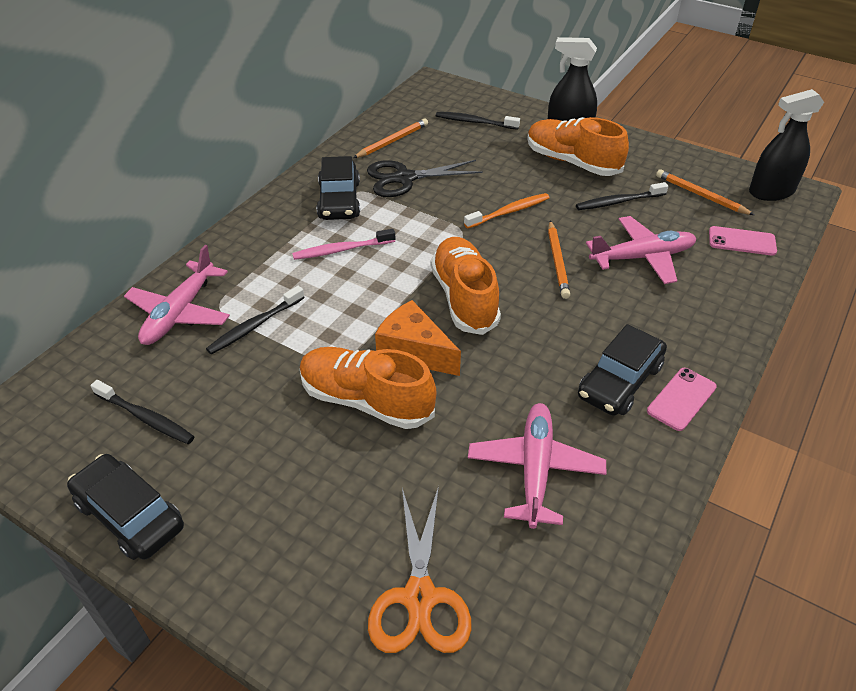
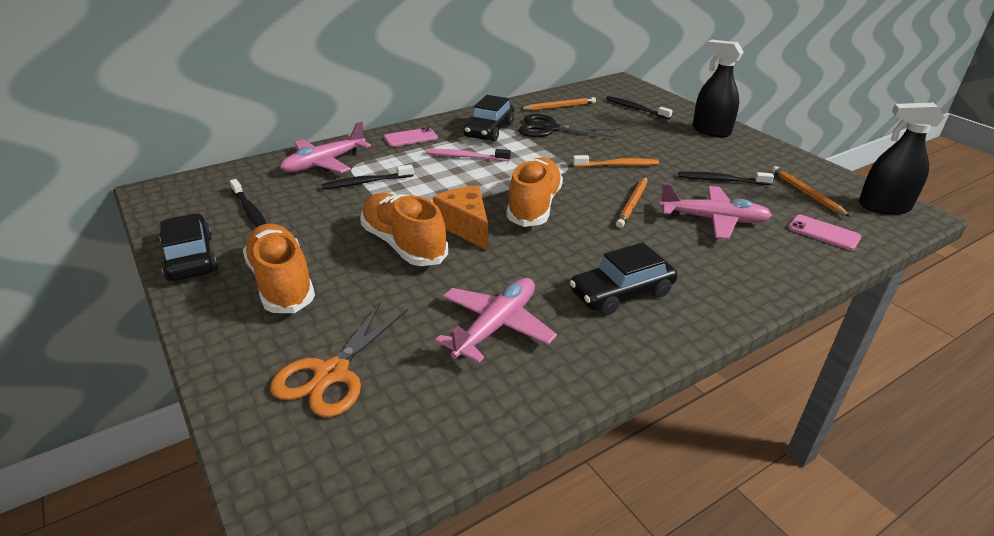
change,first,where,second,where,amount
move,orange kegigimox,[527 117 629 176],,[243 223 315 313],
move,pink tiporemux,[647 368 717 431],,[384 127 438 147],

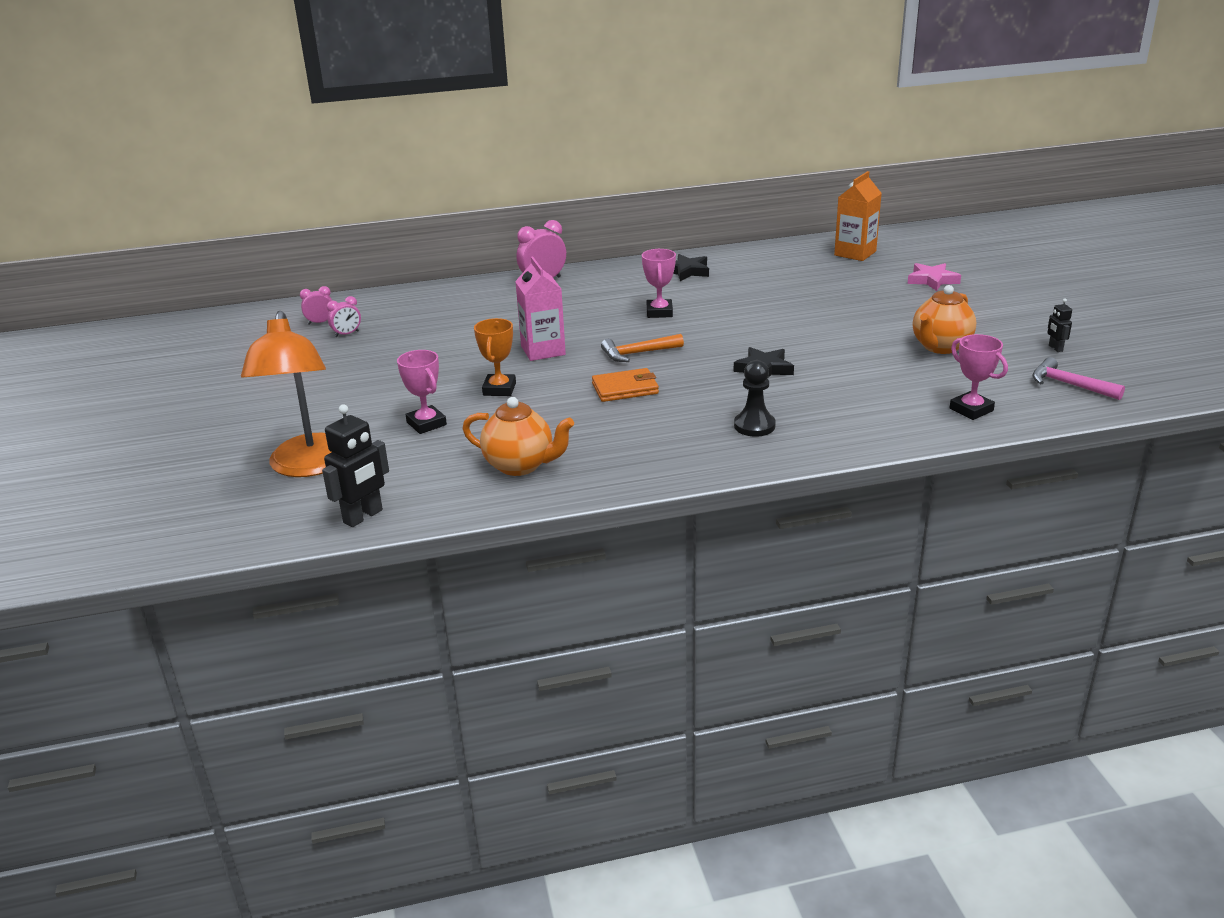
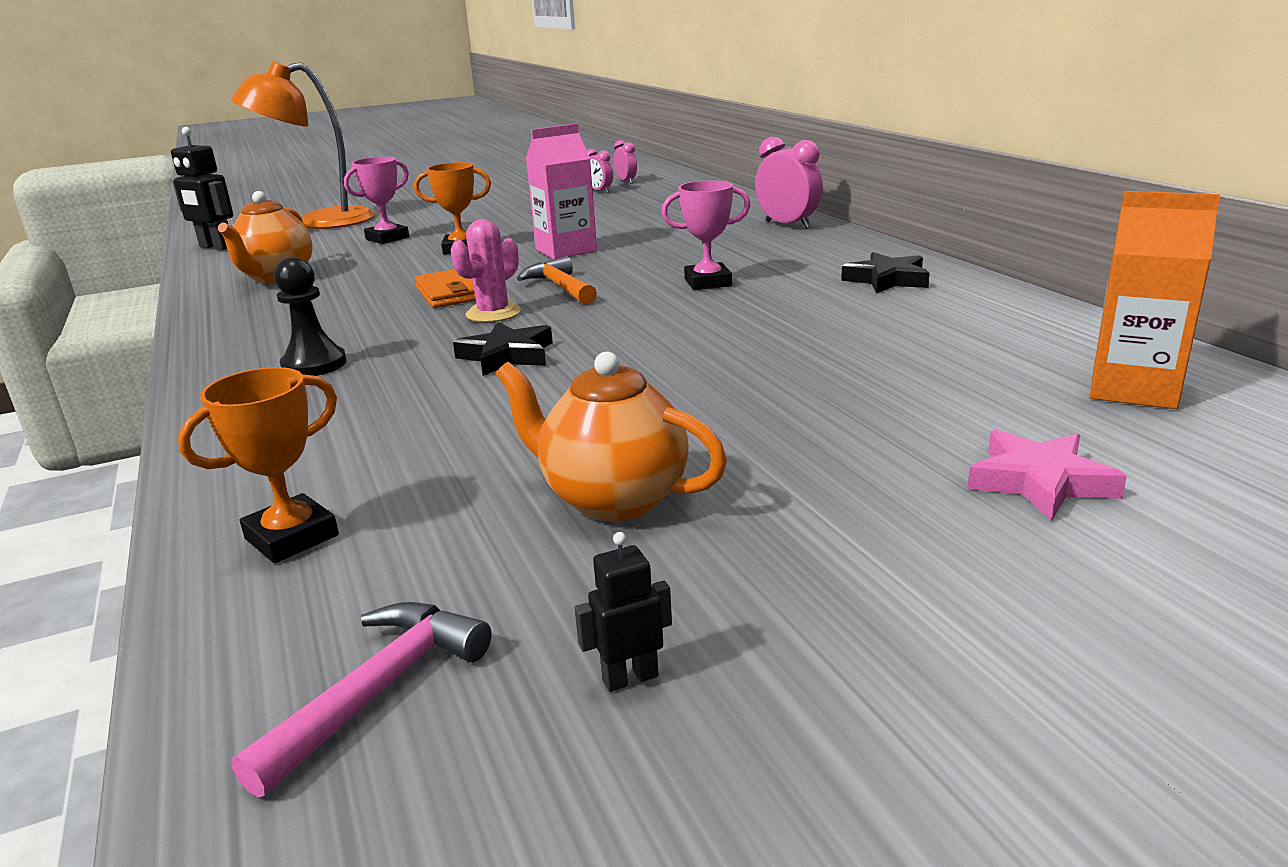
change,first,where,second,where,amount
insert,,,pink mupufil,[450 219 521 322],
recolor,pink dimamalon,[949 334 1008 420],orange dimamalon,[178 367 339 563],

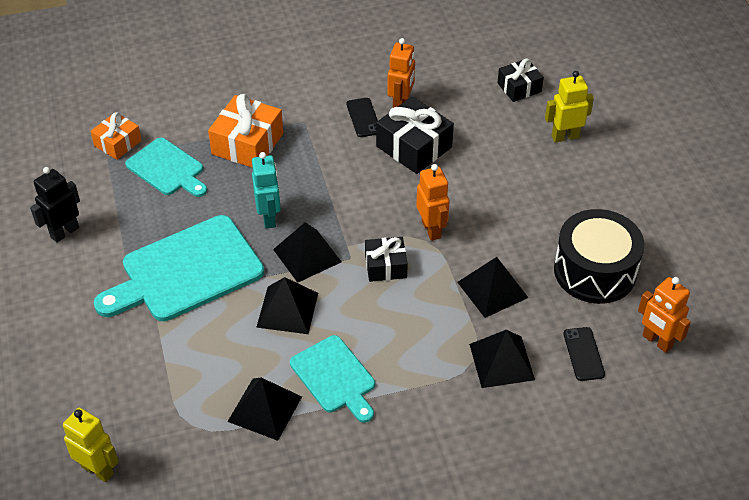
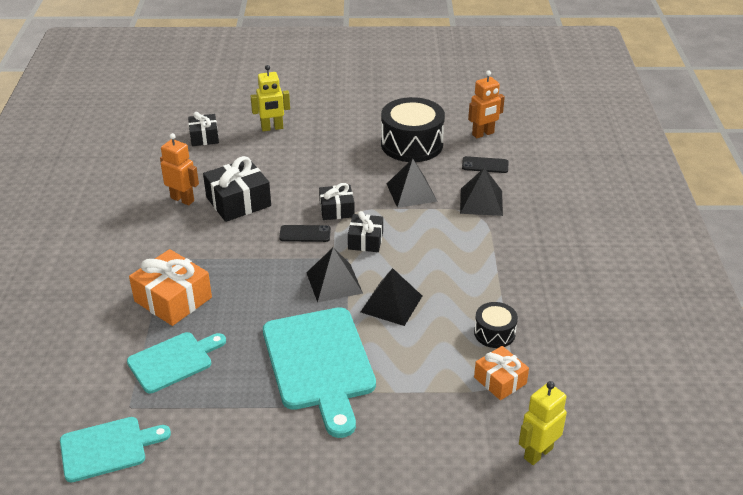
change,first,where,second,where,amount
delete,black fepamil,[30 167 80 243],,,
delete,turquoise fepamil,[252 152 281 229],,,
move,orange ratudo,[91 112 142 160],,[474 346 529 400],
move,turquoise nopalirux,[290 335 375 423],,[60 417 171 482],
move,black tiporemux,[347 98 378 137],,[279 225 331 242],
replace,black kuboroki,[227 377 302 441],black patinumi,[474 302 518 348],
replace,orange fepamil,[416 164 450 241],black ratudo,[319 183 355 220],
rotate,yellow fepamil,[545 71 594 143],,[251 65 290 131],105 degrees counterclockwise

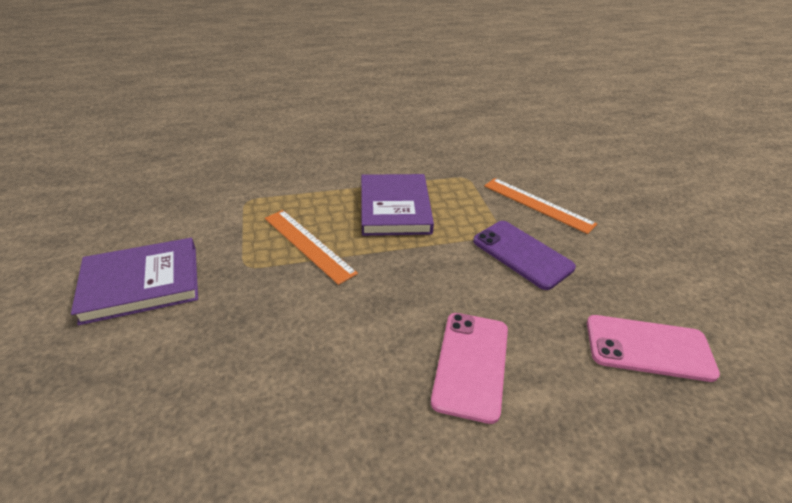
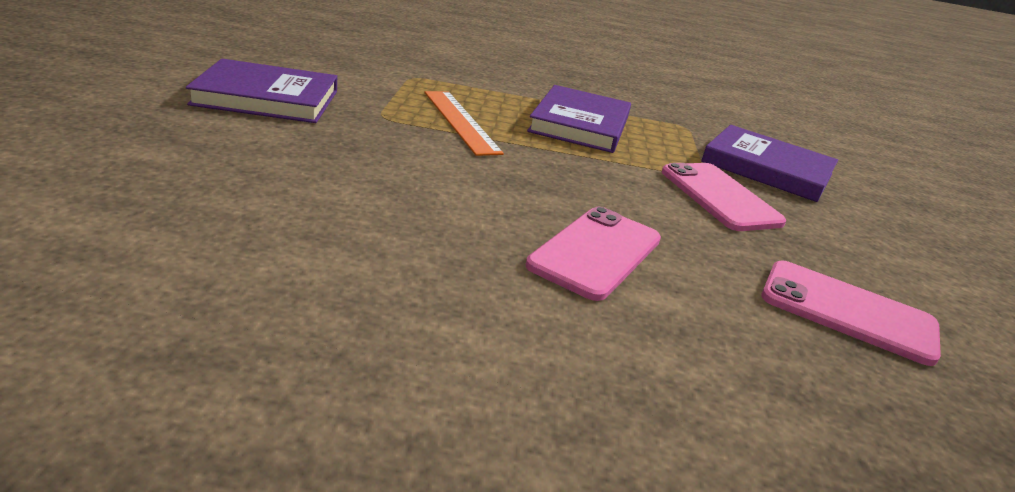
change,first,where,second,where,amount
replace,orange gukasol,[484 178 597 234],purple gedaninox,[701 125 838 202],
recolor,purple tiporemux,[473 221 576 290],pink tiporemux,[662 163 786 231],

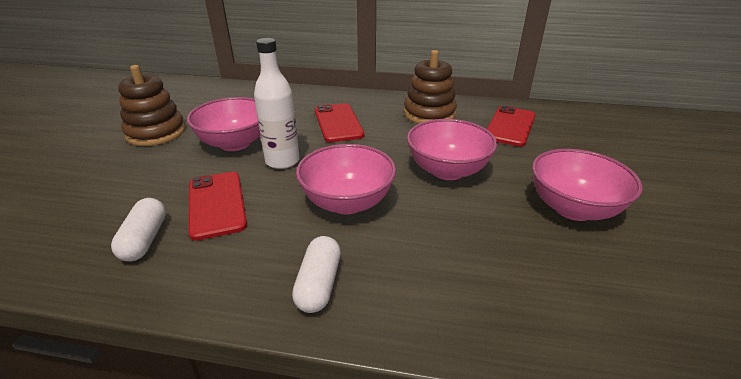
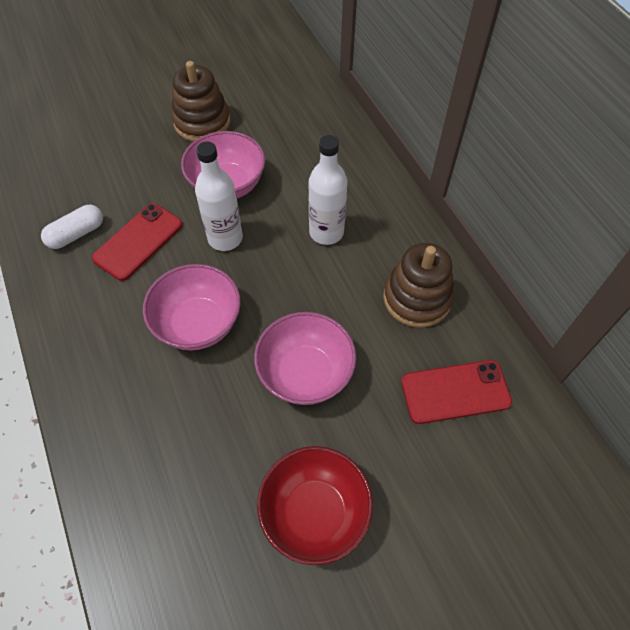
change,first,where,second,where,amount
delete,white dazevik,[292 236 341 313],,,
replace,red tiporemux,[315 103 364 142],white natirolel,[308 135 347 245],
recolor,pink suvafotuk,[532 149 643 221],red suvafotuk,[257 446 373 565],

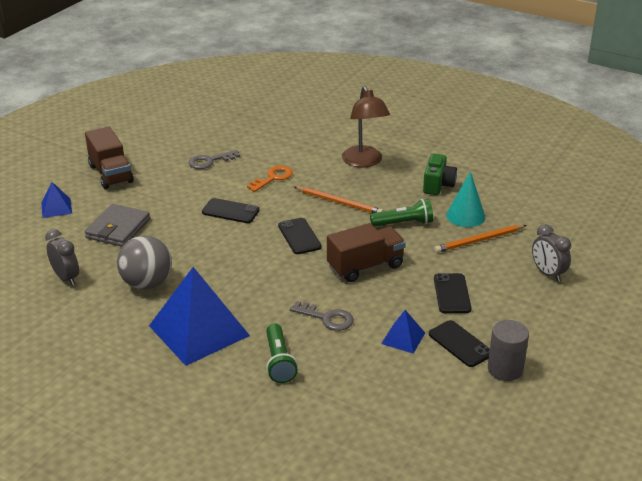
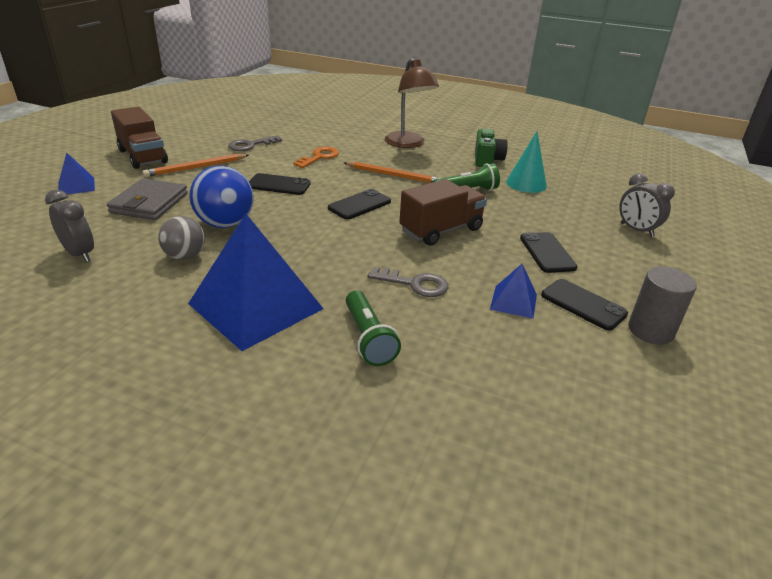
change,first,where,second,where,amount
insert,,,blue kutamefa,[189 166 254 228],
move,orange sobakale,[434 225 526 253],,[143 154 249 177],
rotate,black tiporemux,[278 218 322 254],,[328 189 391 220],75 degrees clockwise
resize,grey kutamefa,[117 236 172 290],,[158 216 205 260],x0.65

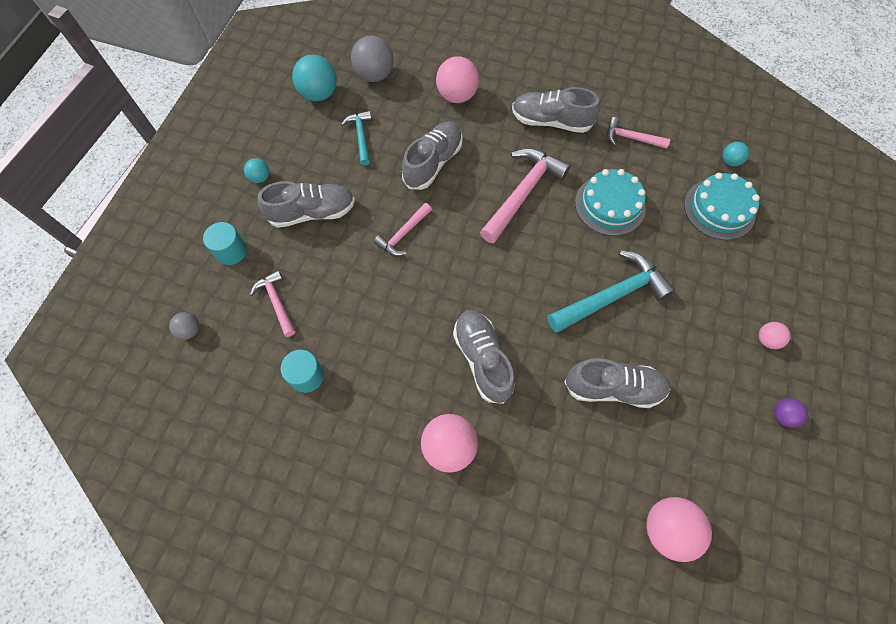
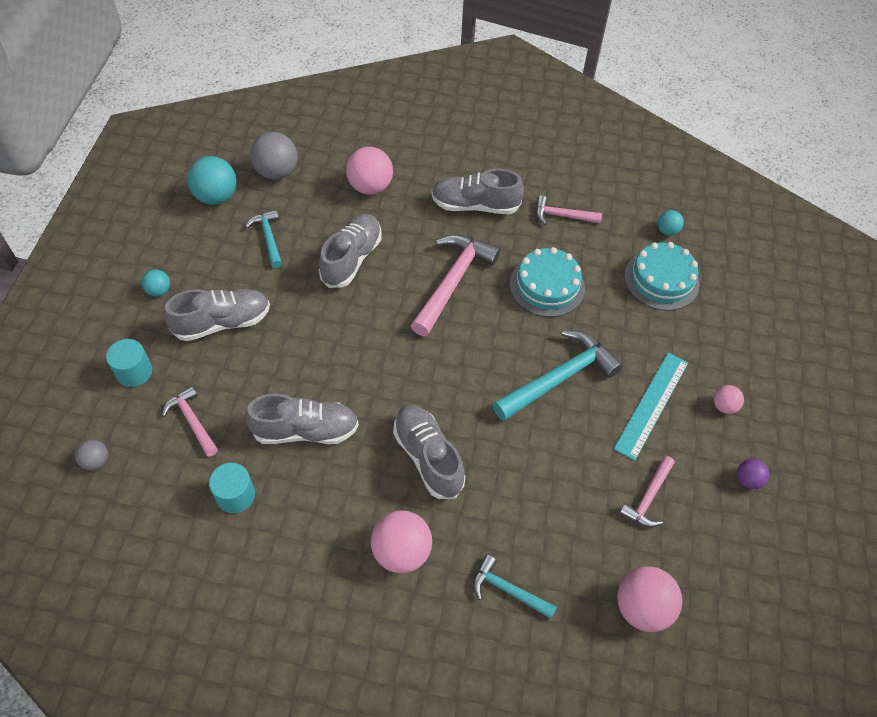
change,first,where,second,where,amount
insert,,,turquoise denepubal,[473 555 557 619],
insert,,,turquoise gukasol,[614 352 688 461],
move,pink denepubal,[374 203 432 256],,[619 456 675 528],
move,grey kegigimox,[564 358 671 408],,[245 394 359 444],

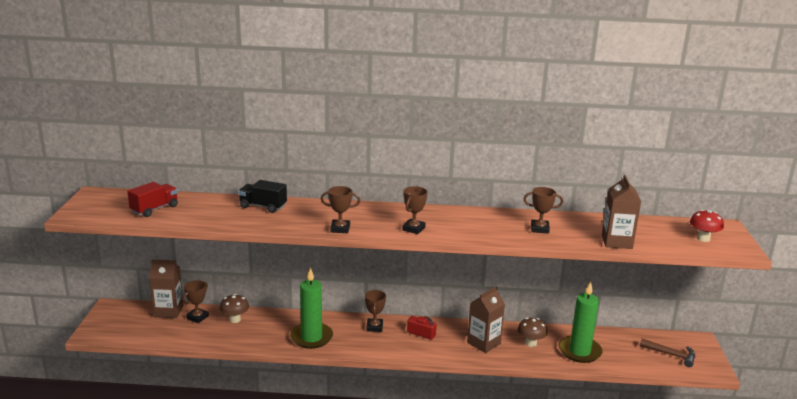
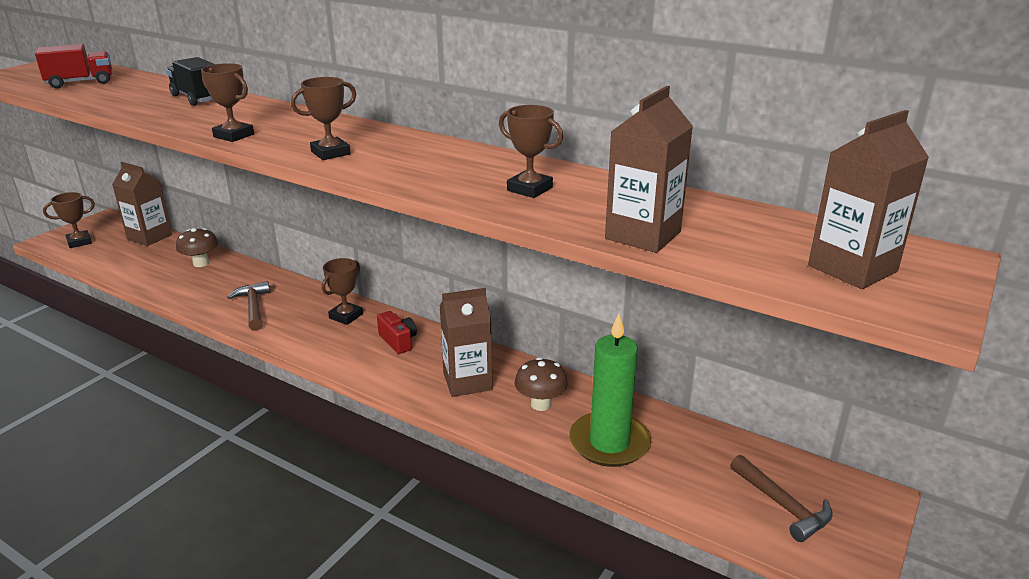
change,first,where,second,where,amount
move,brown dimamalon,[183 280 209 323],,[43 192 95 248],
replace,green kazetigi,[290 268 333 349],brown denepubal,[227 281 270 331],
replace,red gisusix,[690 210 724 242],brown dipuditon,[808 110 929 289],

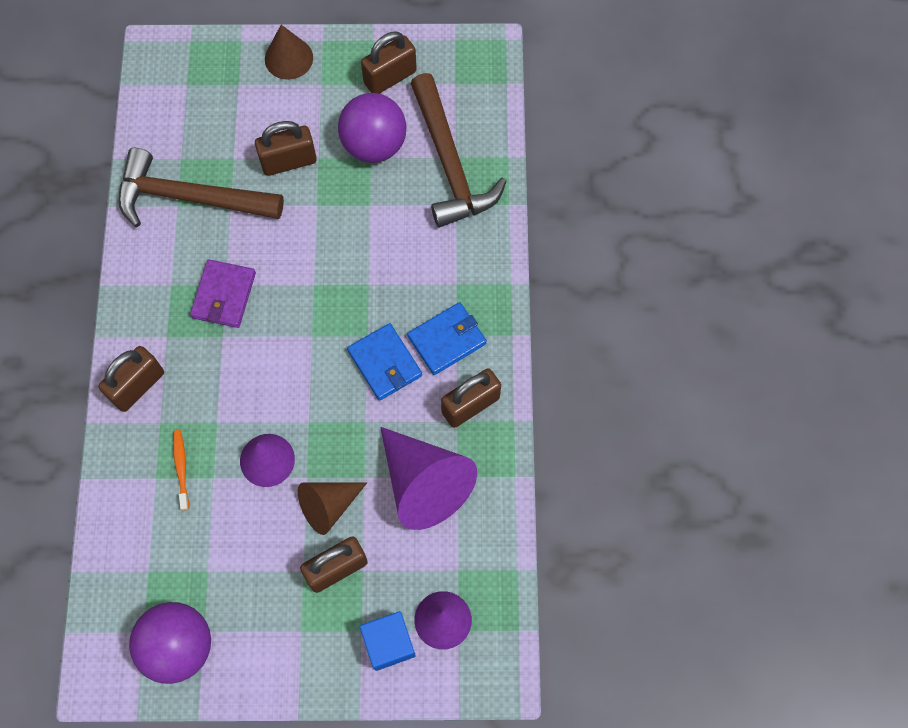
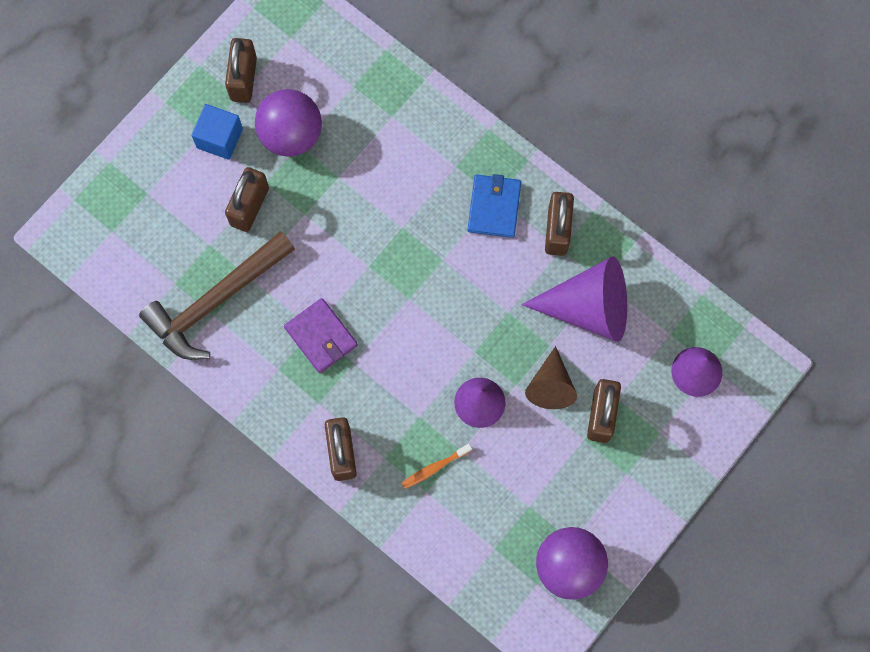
change,first,where,second,where,amount
delete,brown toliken,[265 25 313 80],,,
delete,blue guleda,[347 323 422 401],,,
delete,brown denepubal,[410 73 507 228],,,
move,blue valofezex,[360 611 416 671],,[191 104 243 160],
rotate,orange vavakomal,[173 430 189 511],,[402 444 472 489],60 degrees counterclockwise

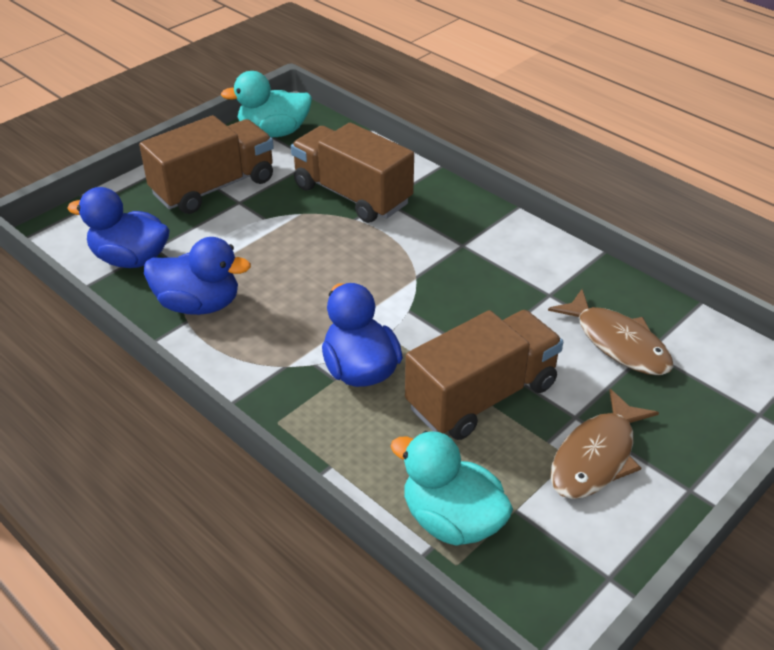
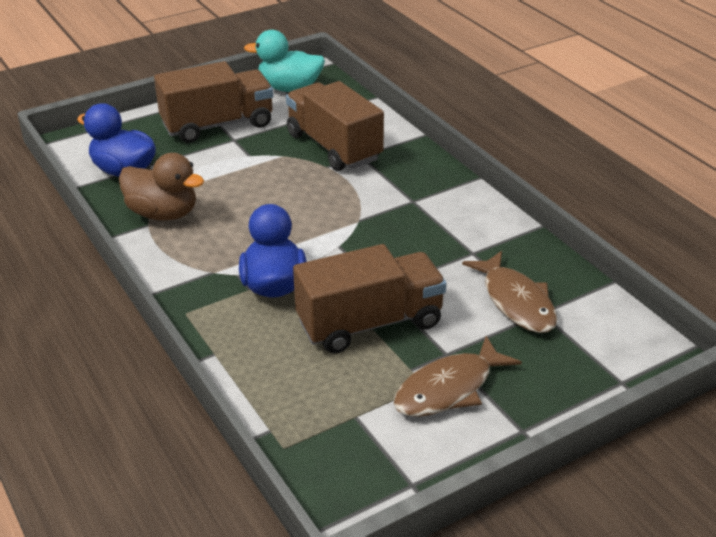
change,first,where,second,where,amount
delete,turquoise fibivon,[391 431 513 546],,,
recolor,blue fibivon,[144 237 251 315],brown fibivon,[119 153 204 221],

